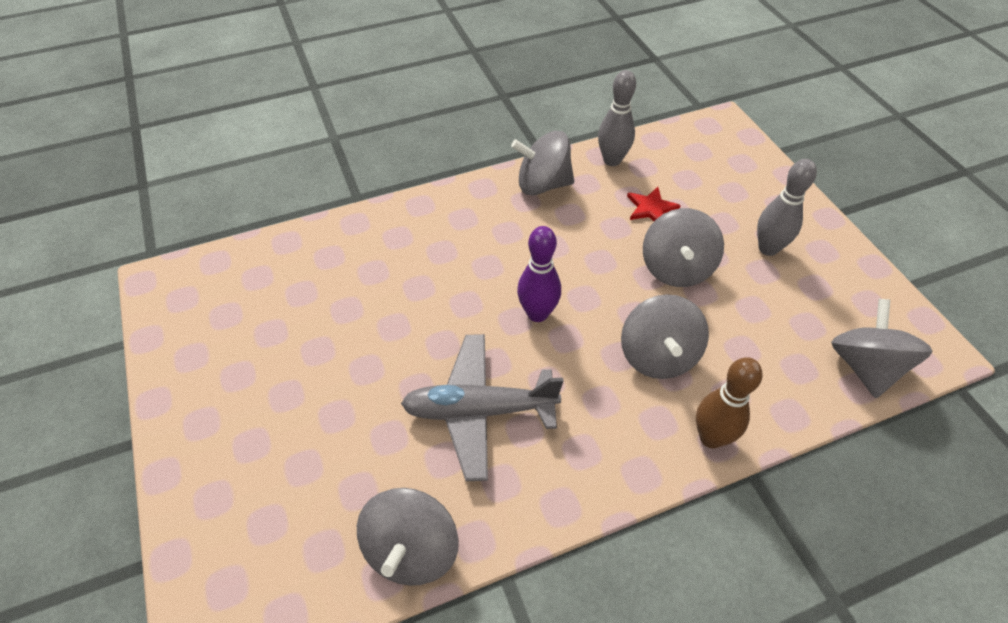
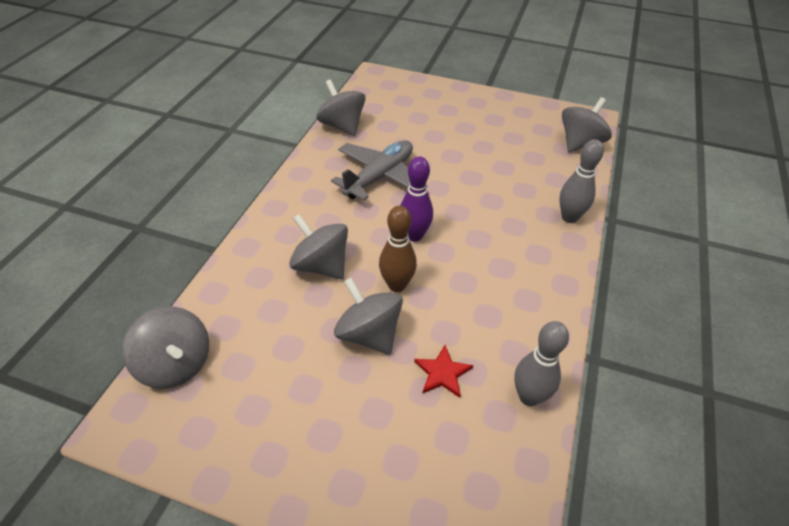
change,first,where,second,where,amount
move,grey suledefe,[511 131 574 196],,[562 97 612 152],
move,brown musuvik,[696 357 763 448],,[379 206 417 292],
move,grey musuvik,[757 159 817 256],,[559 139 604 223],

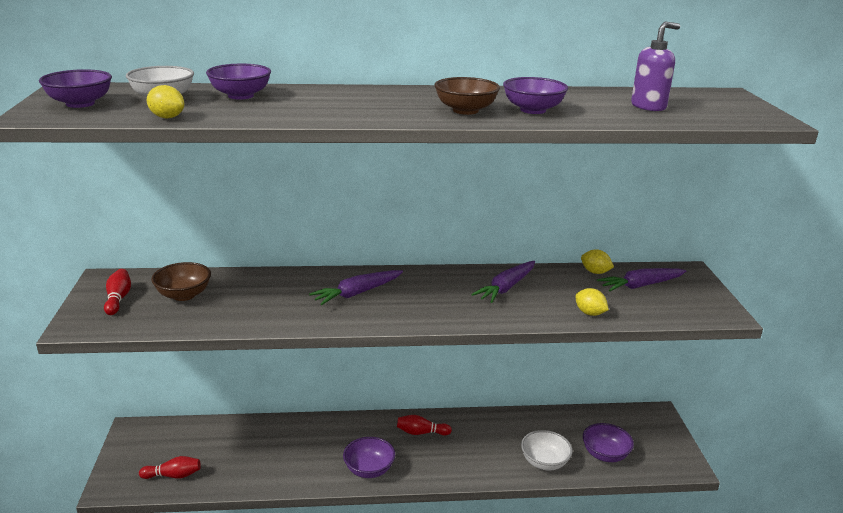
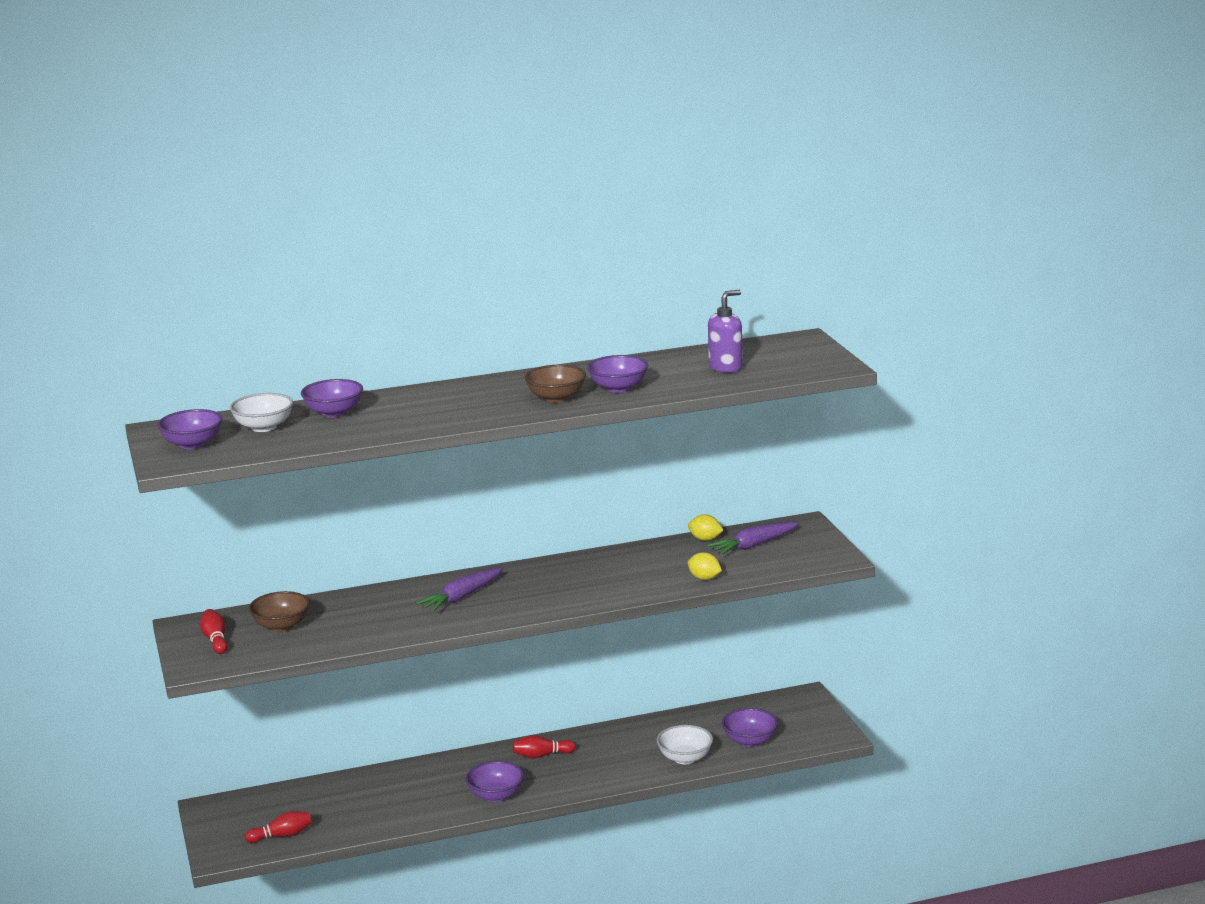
change,first,where,second,where,amount
delete,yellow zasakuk,[147 85 184 118],,,
delete,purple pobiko,[471 261 535 303],,,

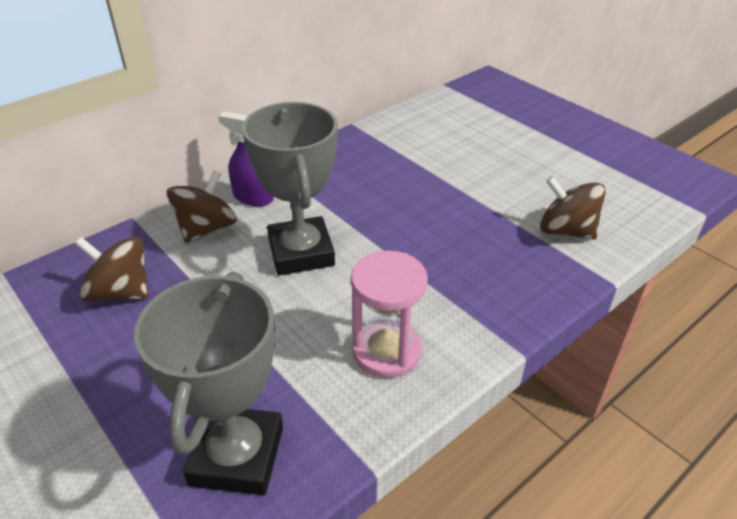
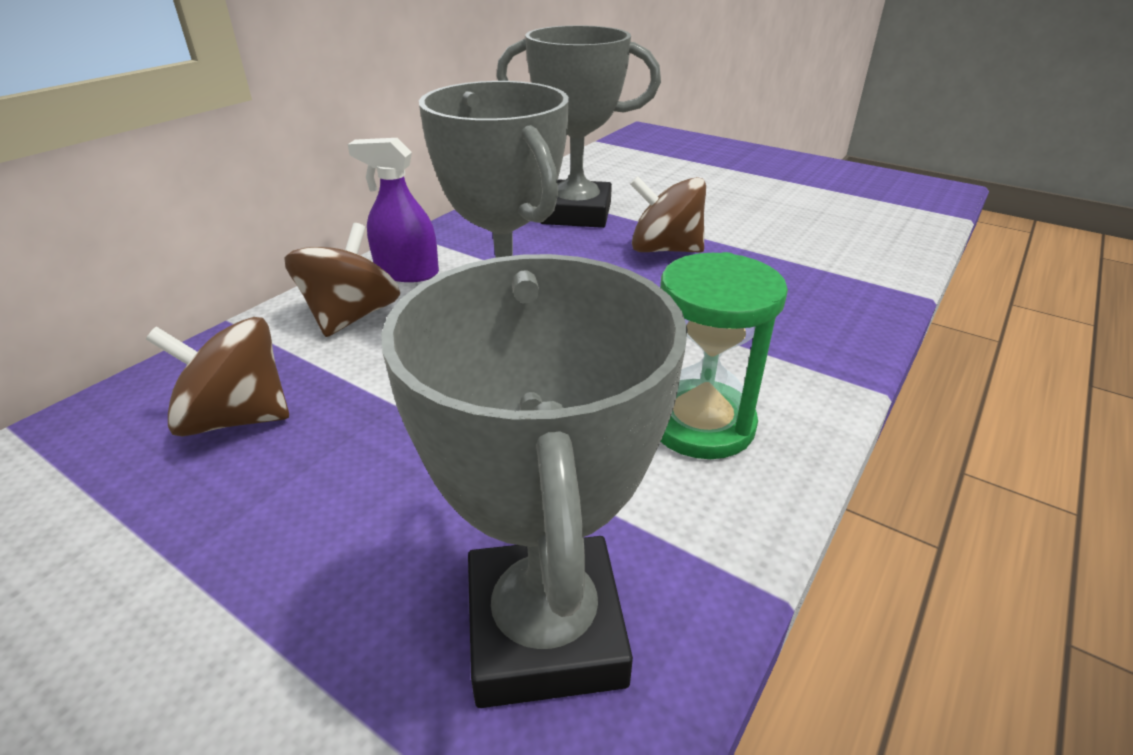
change,first,where,second,where,amount
insert,,,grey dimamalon,[497 25 661 228],
move,brown suledefe,[540 176 606 240],,[630 176 706 253],
recolor,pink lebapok,[351 251 428 378],green lebapok,[660 252 788 459],

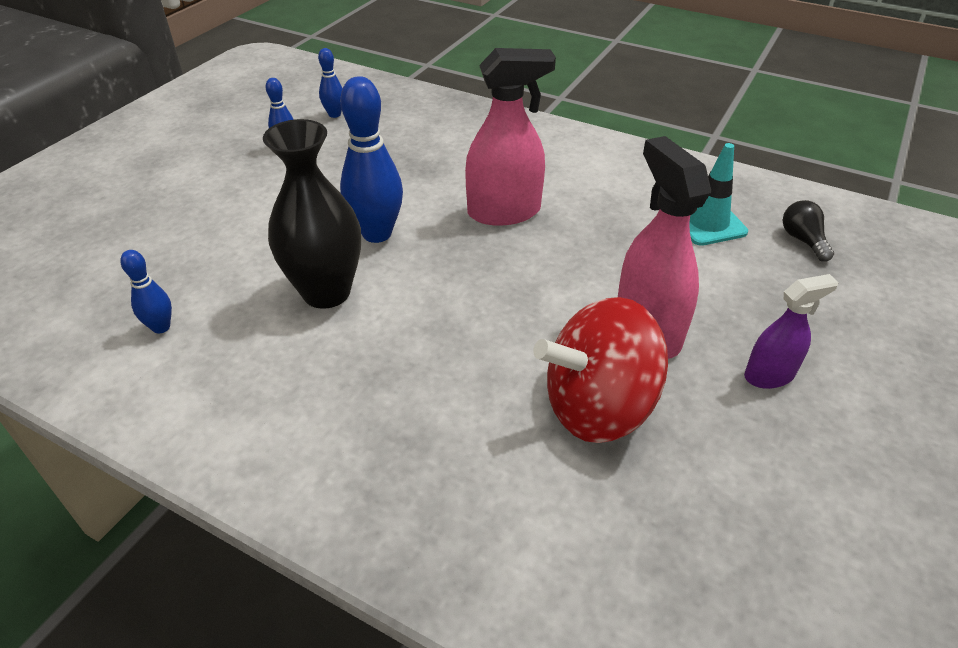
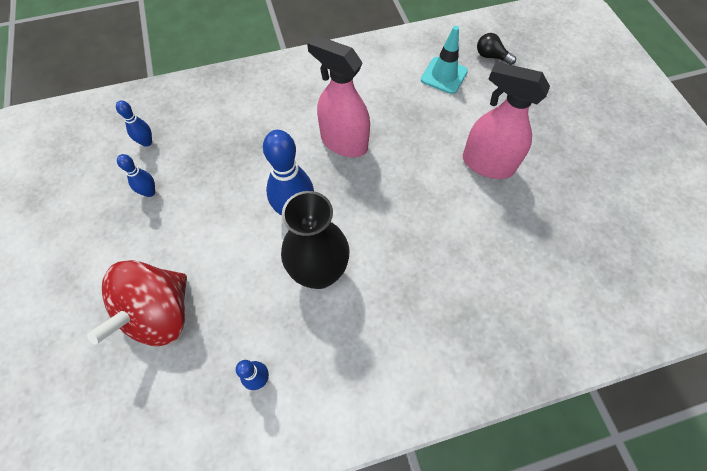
change,first,where,second,where,amount
delete,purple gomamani,[744 274 838 389],,,
move,red suledefe,[533 297 668 443],,[87 260 187 346],
rotate,pink gomamani,[465 48 556 226],,[307 35 370 157],90 degrees counterclockwise

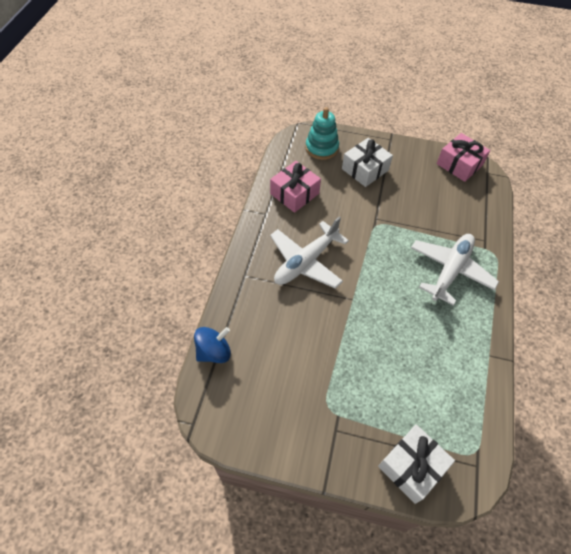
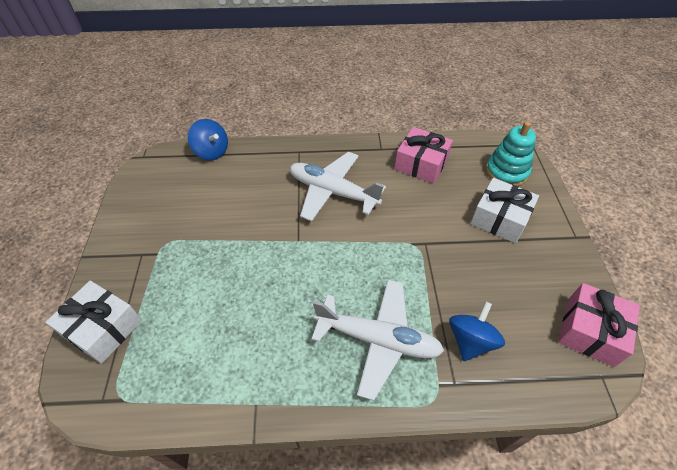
change,first,where,second,where,amount
insert,,,blue suledefe,[449 301 505 361],

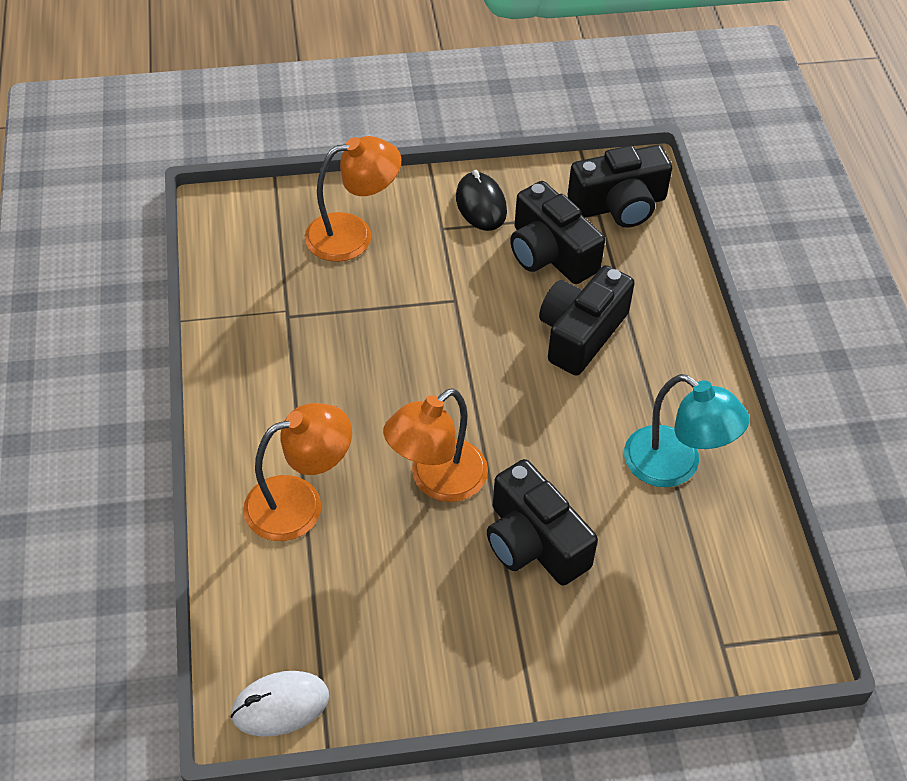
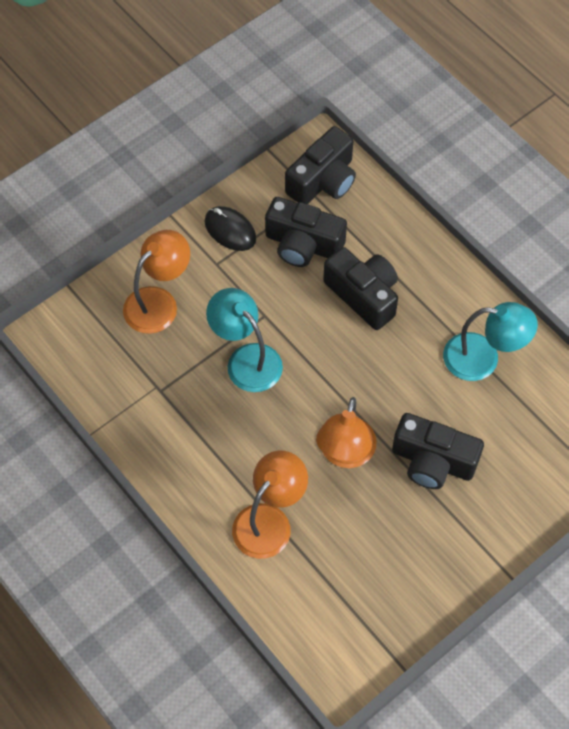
change,first,where,second,where,amount
delete,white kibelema,[231 671 329 737],,,
insert,,,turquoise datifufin,[206 288 283 392],
rotate,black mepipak,[539 265 635 376],,[323 247 398 330],135 degrees clockwise

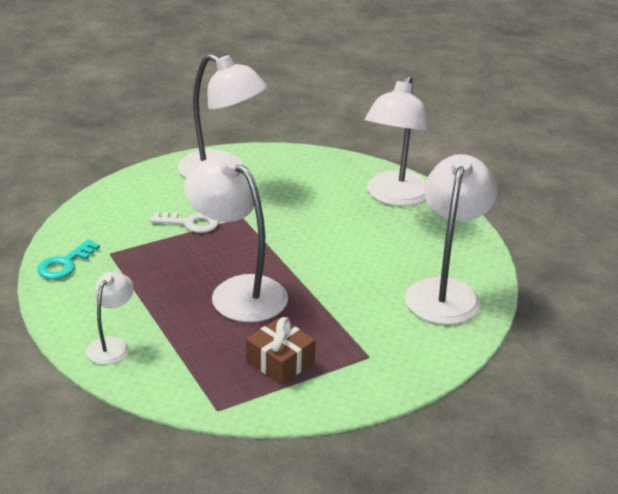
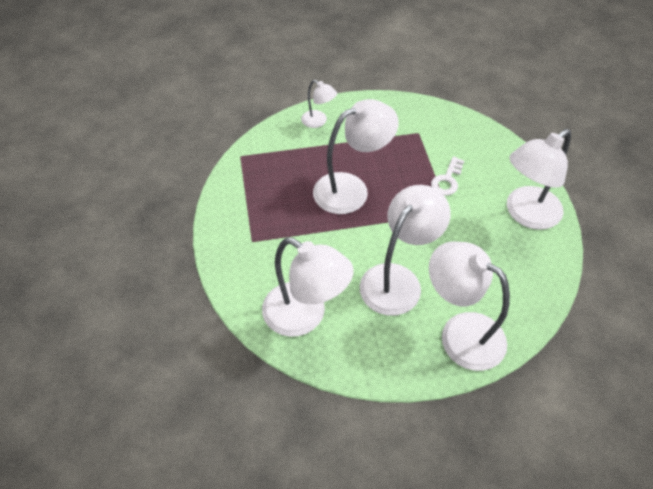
change,first,where,second,where,amount
delete,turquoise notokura,[37 239 100 279],,,
delete,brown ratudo,[246 317 316 384],,,
insert,,,white datifufin,[360 185 451 316],

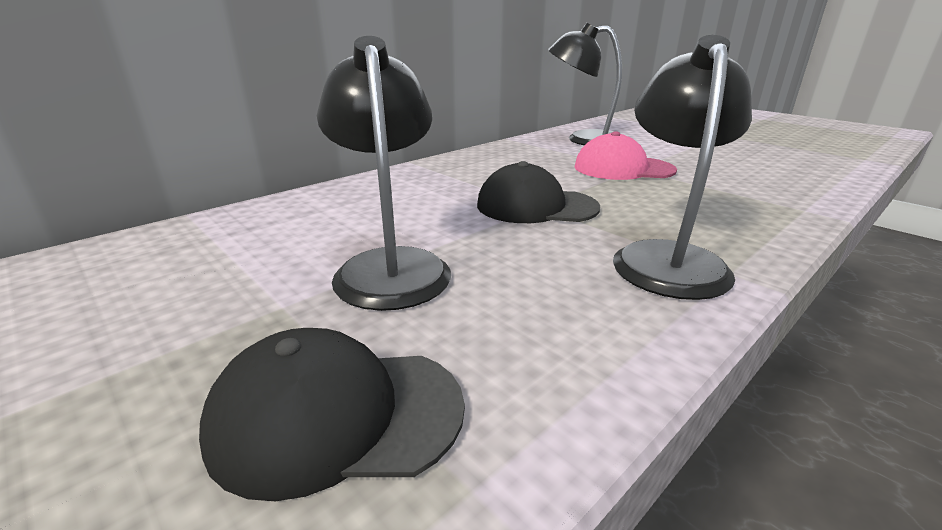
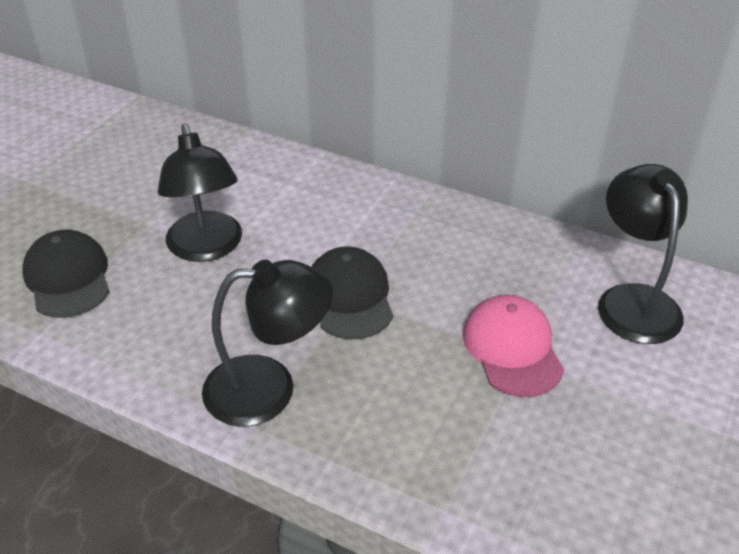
change,first,where,second,where,amount
rotate,black datifufin,[317 36 451 311],,[158 124 242 262],105 degrees clockwise

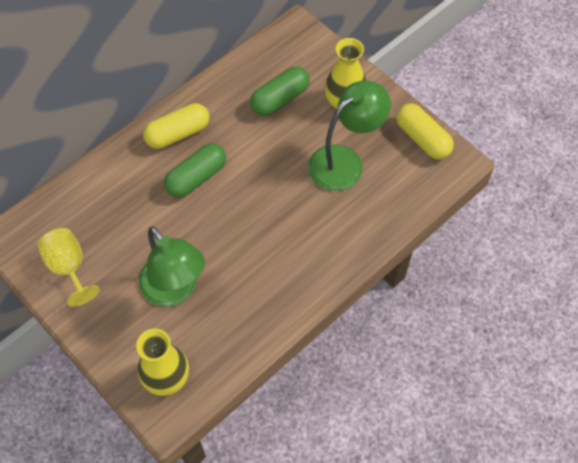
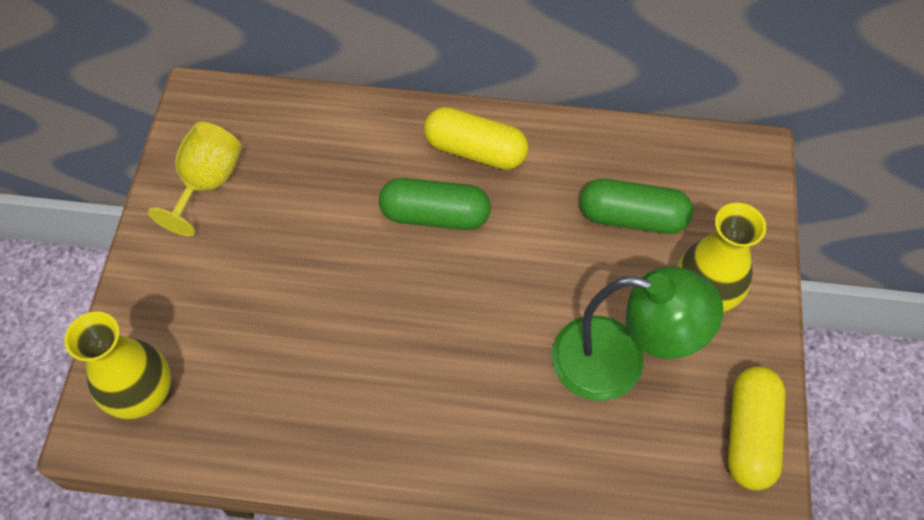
change,first,where,second,where,amount
delete,green datifufin,[138 226 205 306],,,

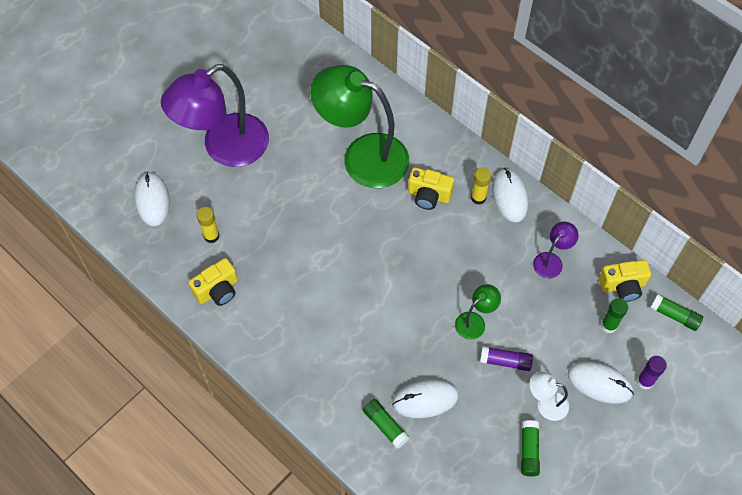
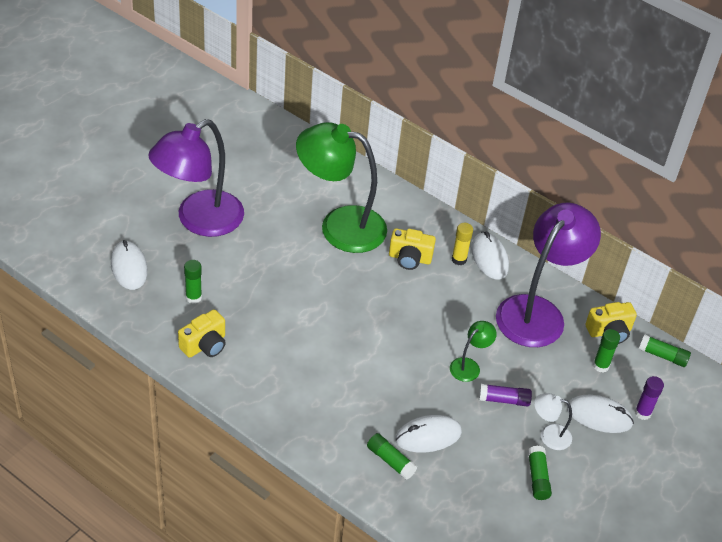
change,first,where,second,where,amount
recolor,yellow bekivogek,[197 207 219 243],green bekivogek,[184 260 202 304],
resize,purple datifufin,[533 222 579 278],,[496 203 601 347],x2.34

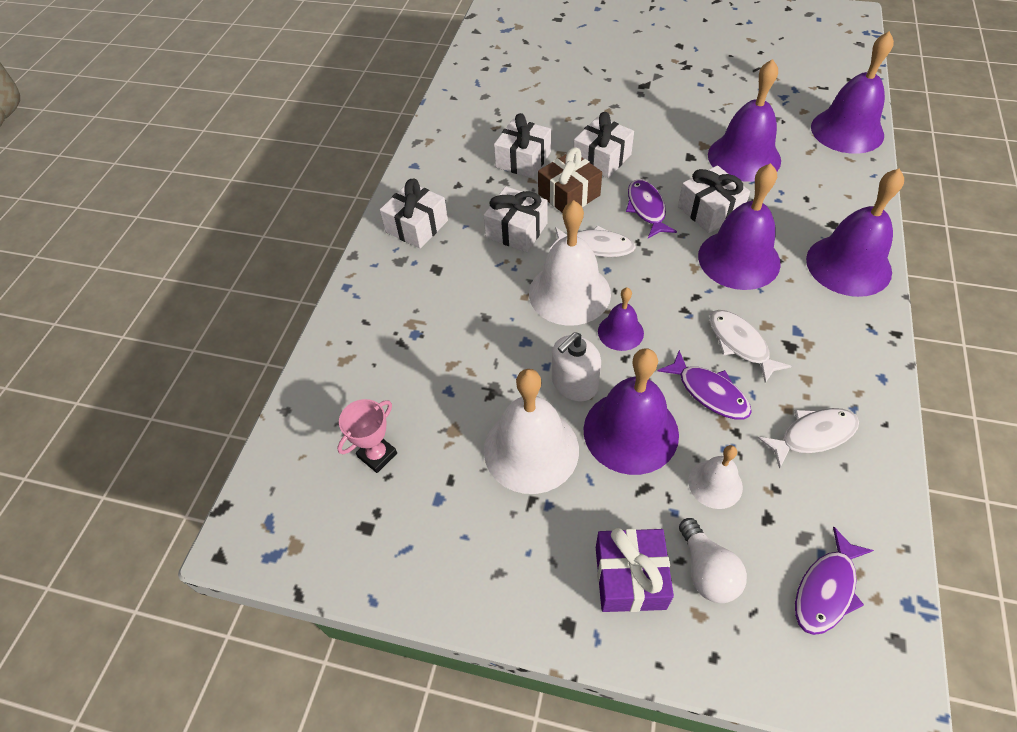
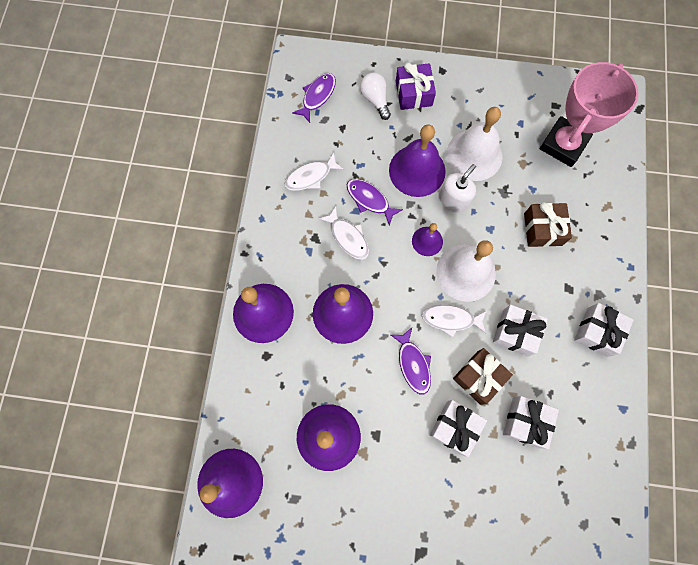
change,first,where,second,where,amount
delete,white ratudo,[678 166 750 233],,,
delete,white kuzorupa,[688 445 743 509],,,
insert,,,brown ratudo,[524 202 572 247],
resize,pink dimamalon,[337 399 397 473],,[540 62 639 167],x2.15

